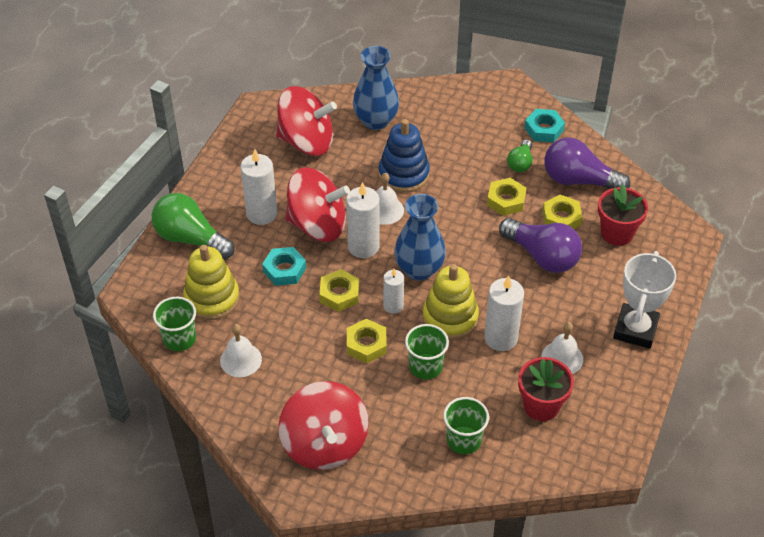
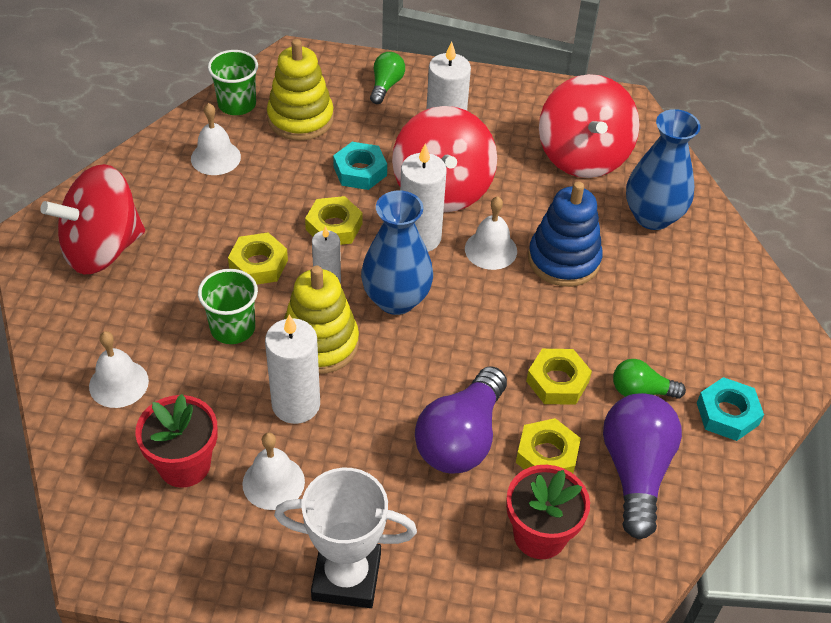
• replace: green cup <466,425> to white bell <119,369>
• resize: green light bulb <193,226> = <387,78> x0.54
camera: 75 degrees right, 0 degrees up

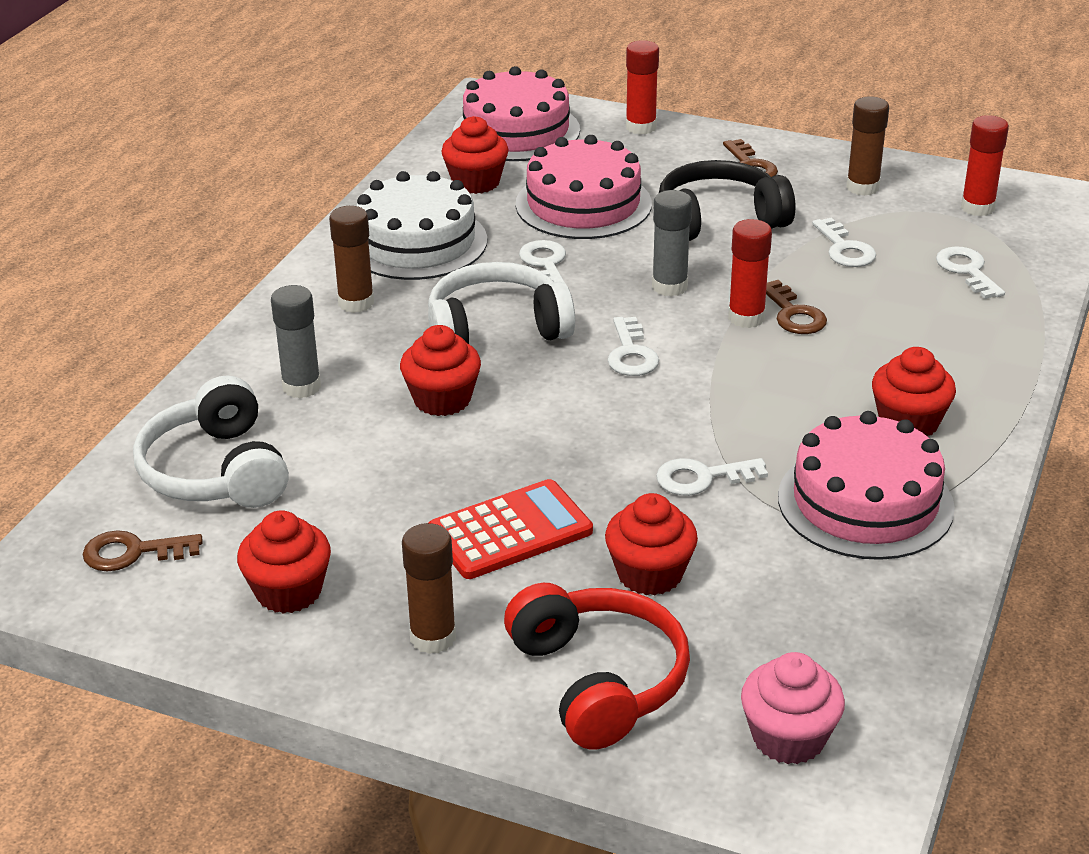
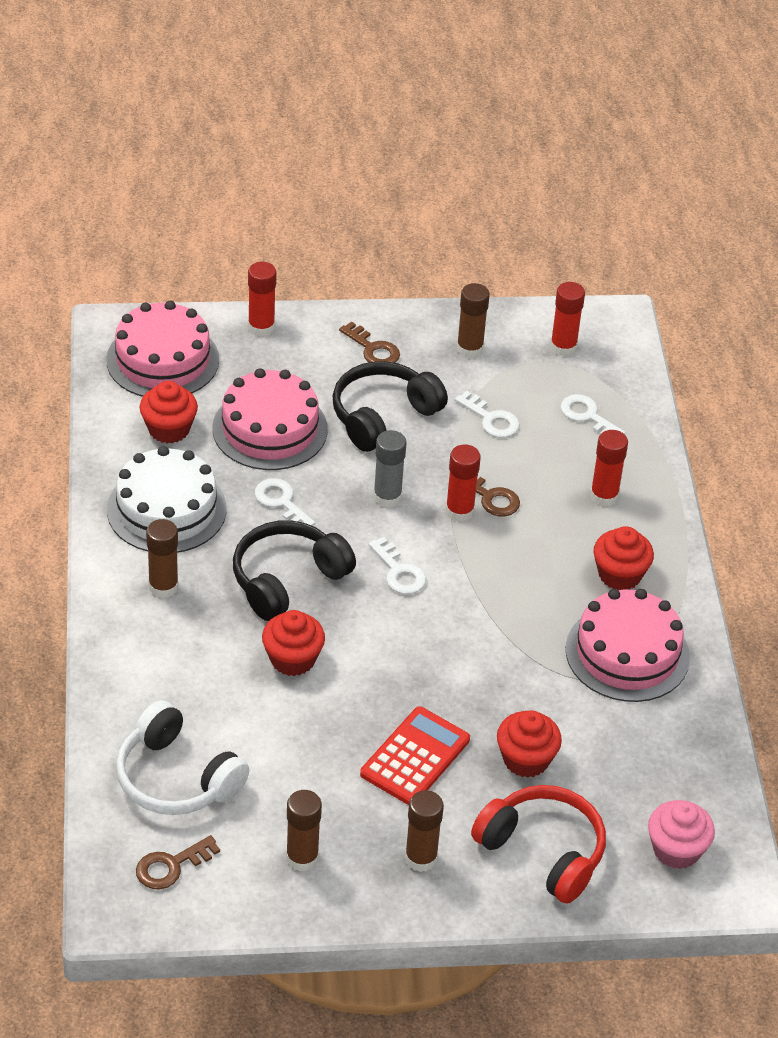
• delete: grey glue stick <296,341>
• delete: white key <712,477>
• insert: red glue stick <609,468>
• replace: red cupcake <284,562> to brown glue stick <304,831>
• recolor: white headphones <501,303> to black headphones <294,570>
camera: 30 degrees left, 10 degrees up

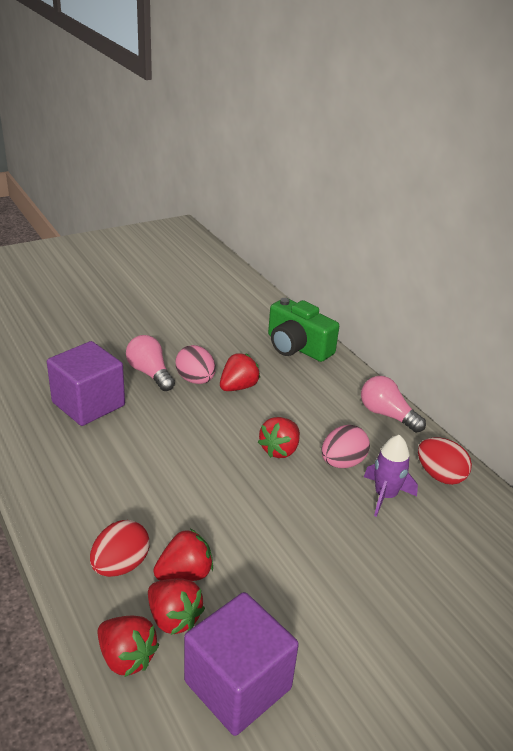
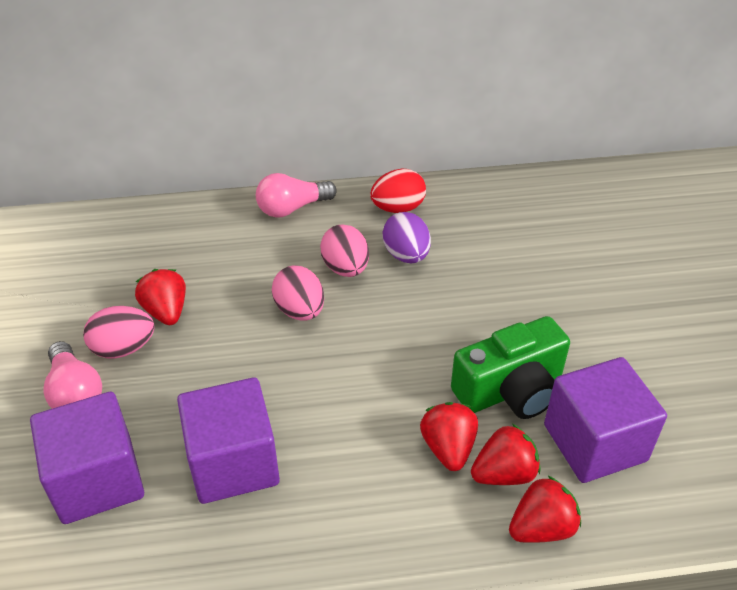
• delete: red egg <120,548>
• insert: purple cube <228,440>
• move: green camera <303,330> to <510,367>
• replace: red strawberry <279,437> to pink egg <298,293>
• replace: purple rocket <391,476> to purple egg <407,238>
• rotate: pink light bulb <150,363> = <72,375> 105 degrees counterclockwise
camera: 65 degrees left, 10 degrees up

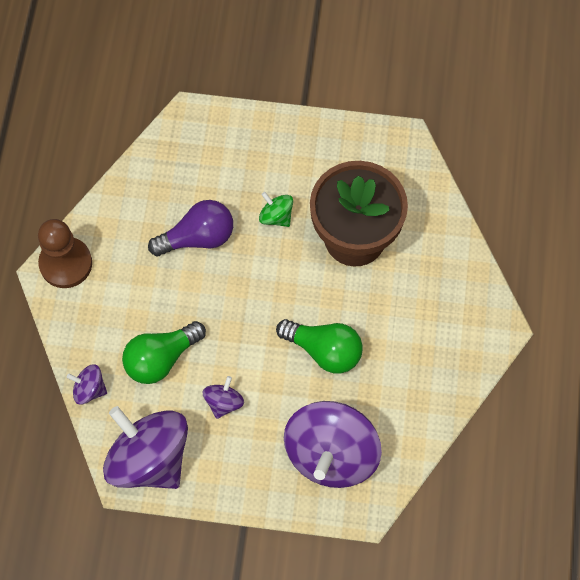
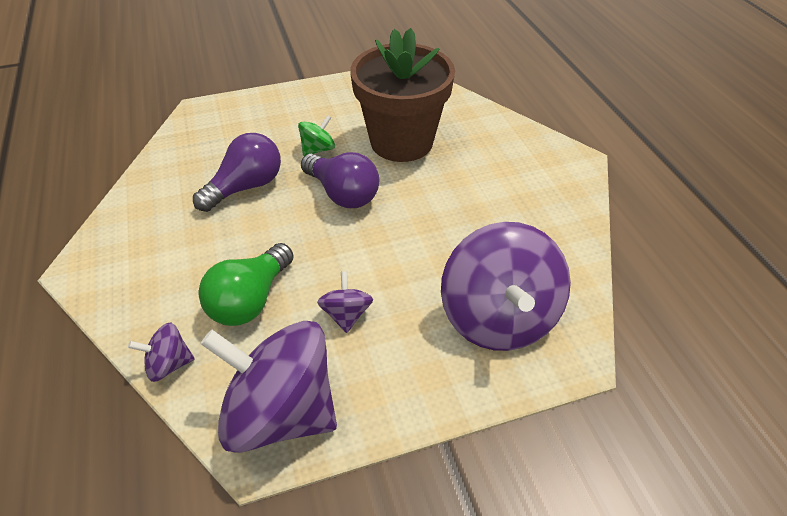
• delete: brown pawn <65,253>
• delete: green light bulb <319,346>
• insert: purple light bulb <340,180>
• rotate: green spinning top <276,209> = <316,135> 120 degrees clockwise
camera: 25 degrees left, 20 degrees down

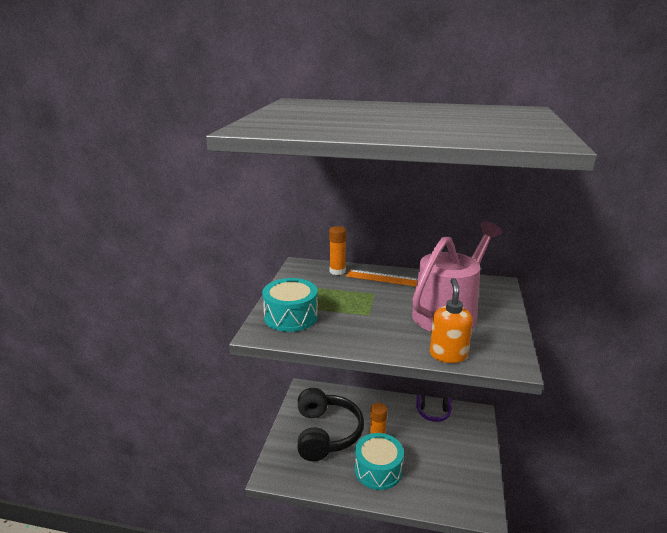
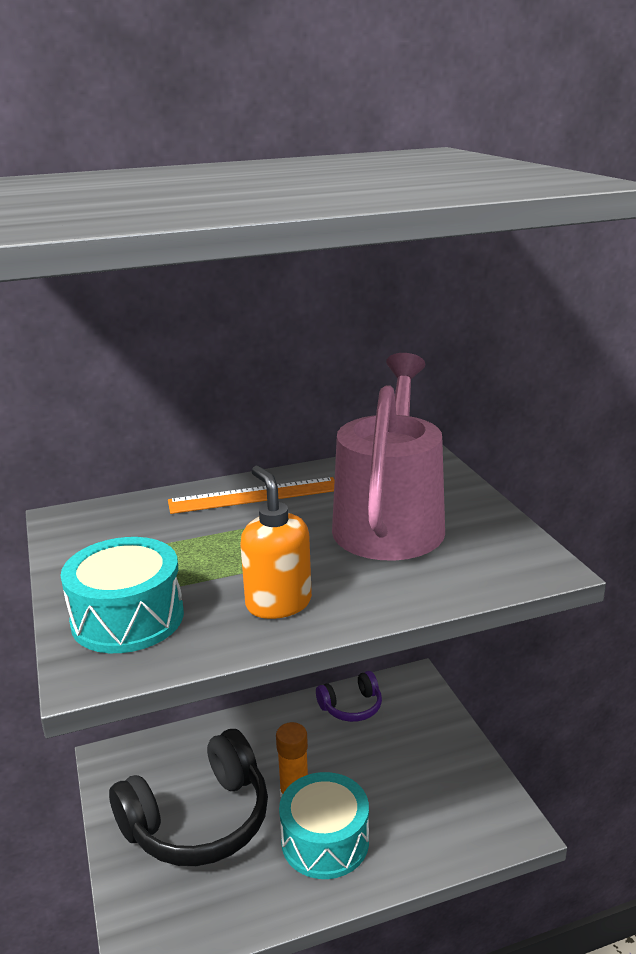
• delete: orange glue stick <337,250>
• move: orange soap dispenser <451,320> to <276,542>
• rotate: black headphones <330,424> = <188,797> 90 degrees clockwise
camera: 30 degrees left, 0 degrees up

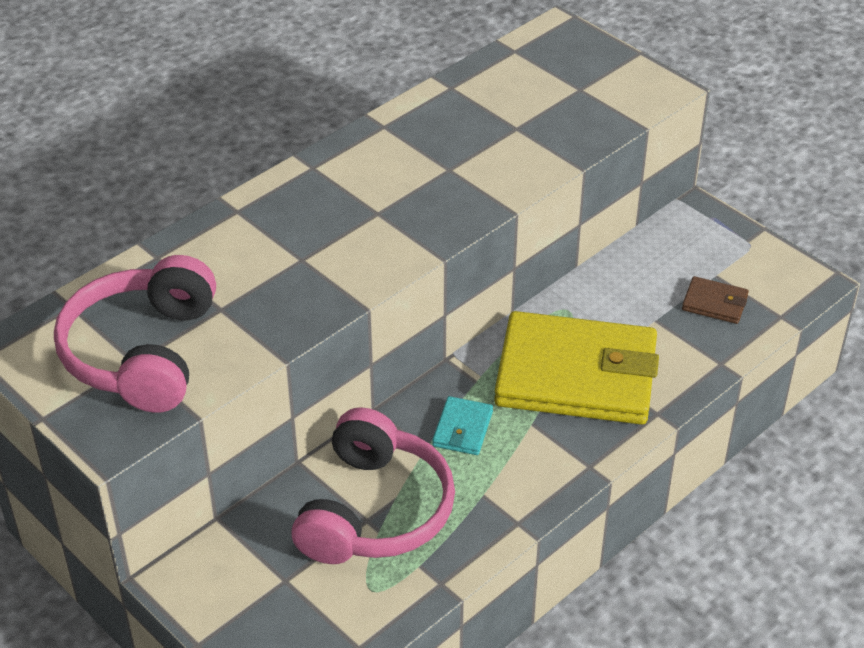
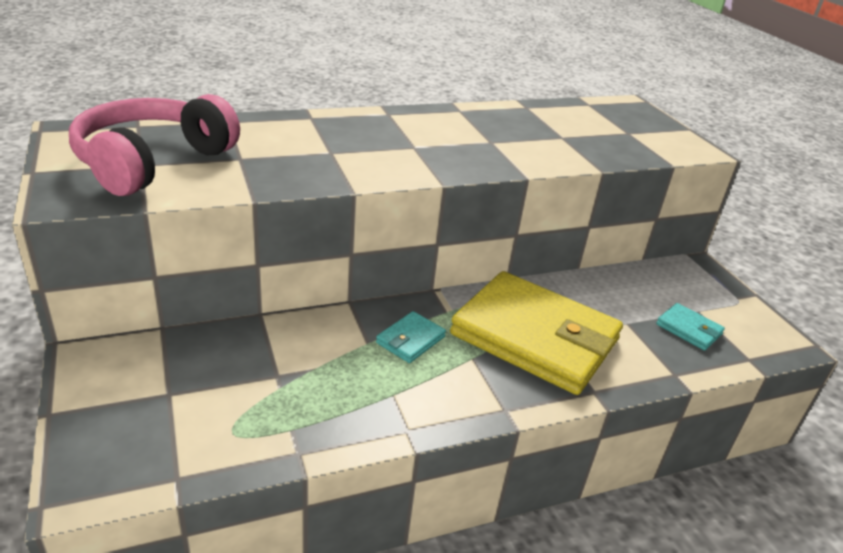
• delete: pink headphones <373,485>
• recolor: brown wallet <715,300> to turquoise wallet <690,327>
camera: 20 degrees right, 10 degrees down

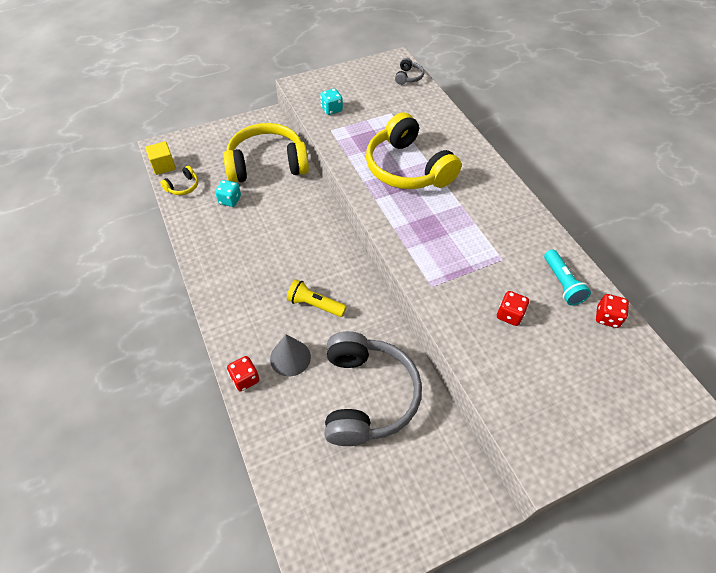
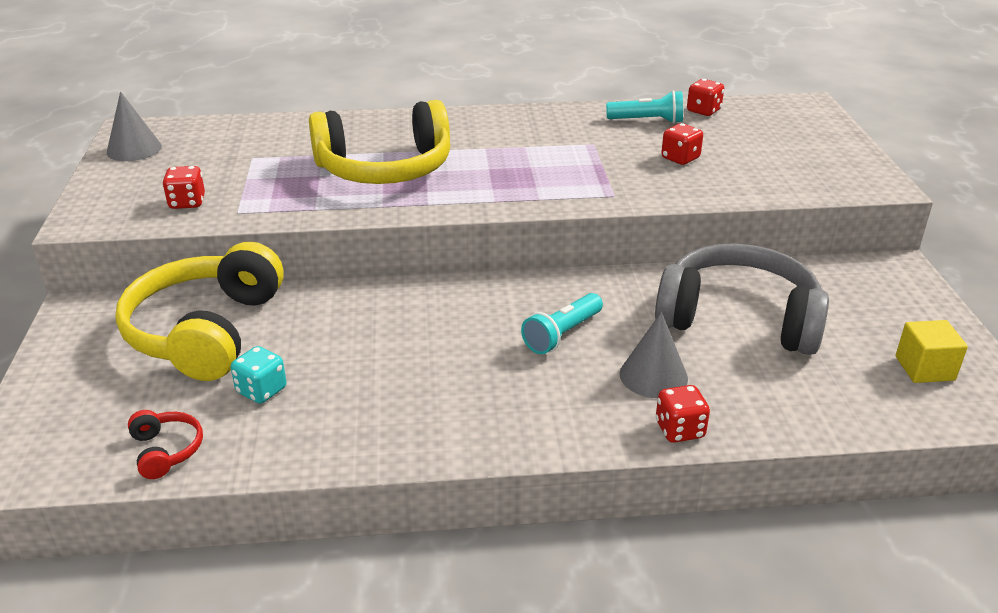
• delete: grey headphones <409,71>
• insert: grey cone <134,126>
• move: yellow cube <160,158> to <932,351>
• recolor: yellow headphones <179,180> to red headphones <165,444>
• recolor: yellow flashlight <317,298> to turquoise flashlight <562,323>
• recolor: turquoise dice <331,101> to red dice <183,187>
camera: 70 degrees left, 20 degrees down

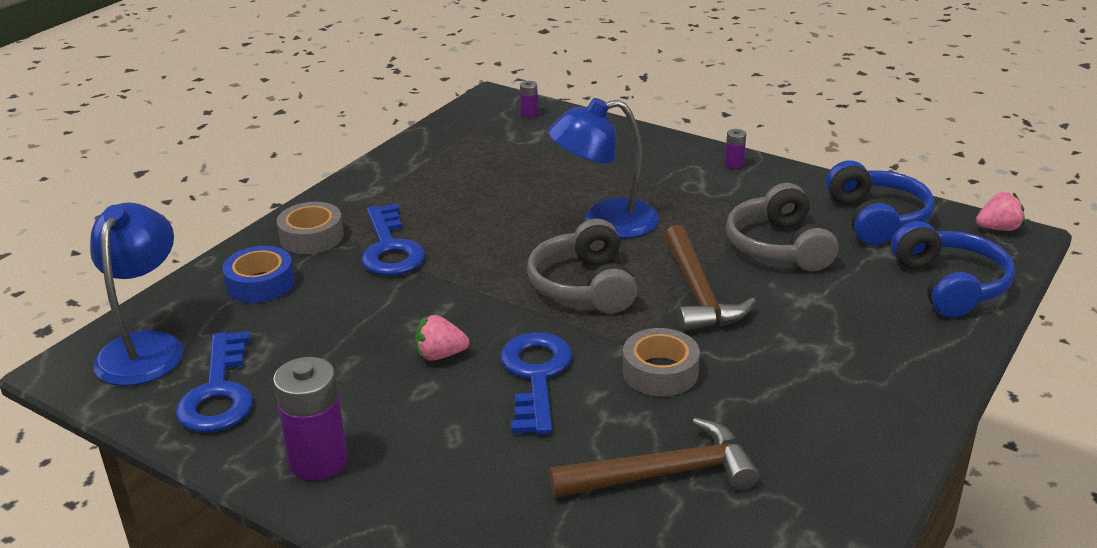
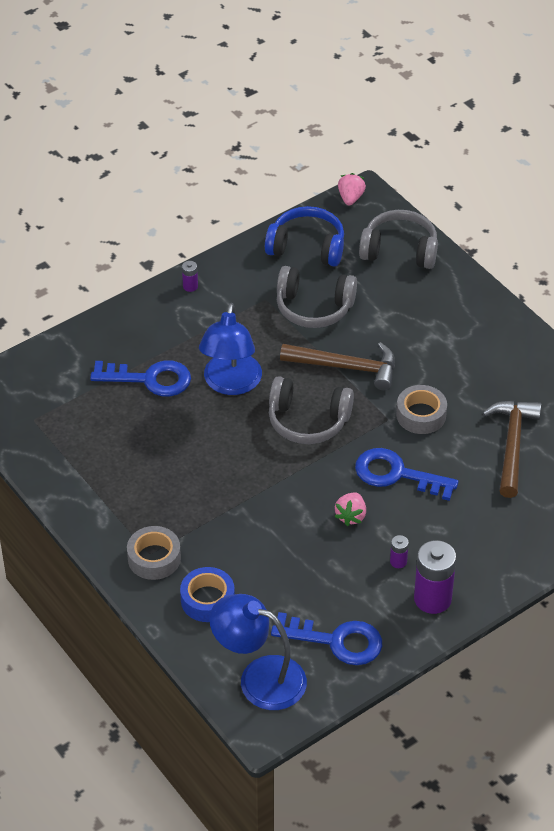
• move: blue key <393,240> to <140,378>
• move: purple battery <529,99> to <399,551>
• recolor: blue headphones <953,269> to grey headphones <398,239>
camera: 70 degrees left, 15 degrees up

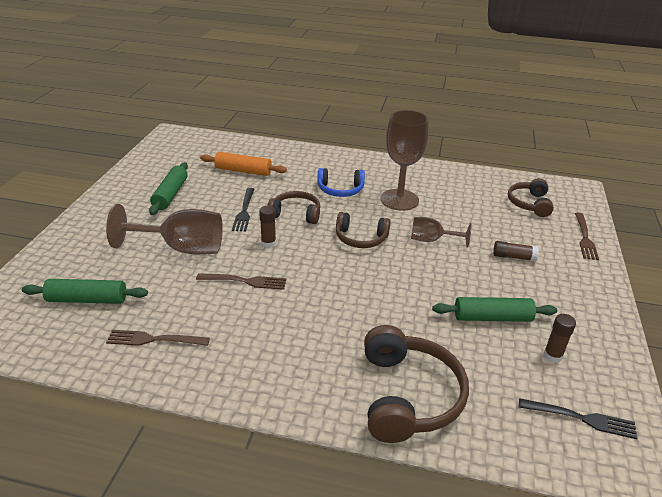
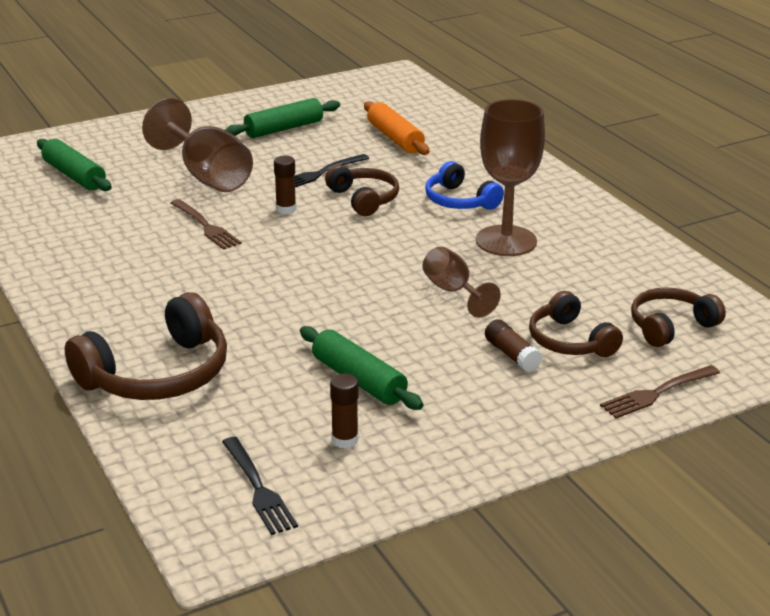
• delete: brown fork <158,338>
• move: brown headphones <363,230> to <576,324>
camera: 50 degrees right, 5 degrees down

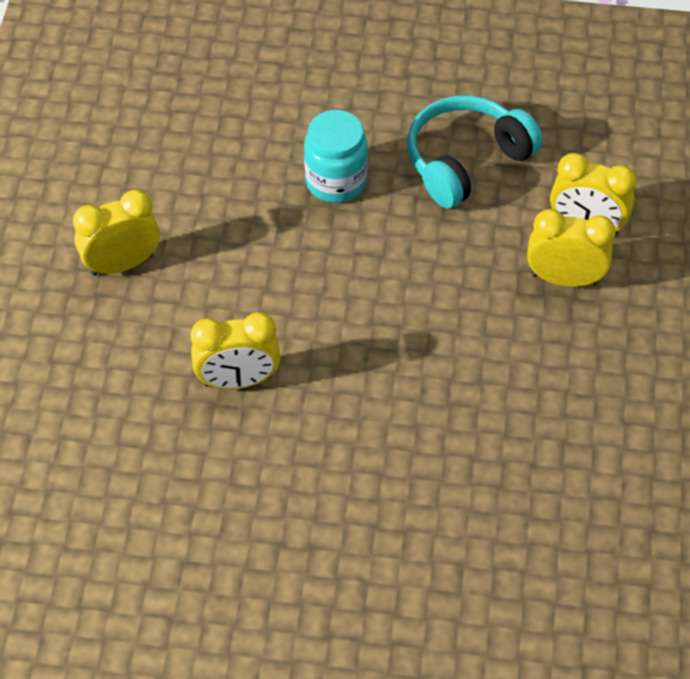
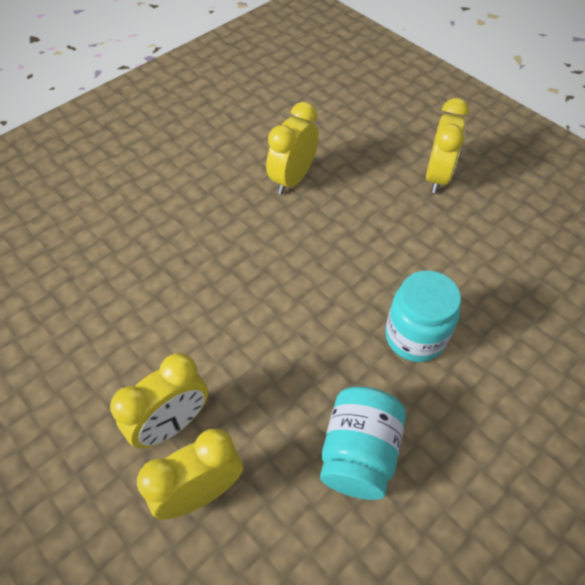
• replace: turquoise headphones <475,152> to turquoise jar <363,443>
camera: 130 degrees right, 0 degrees up

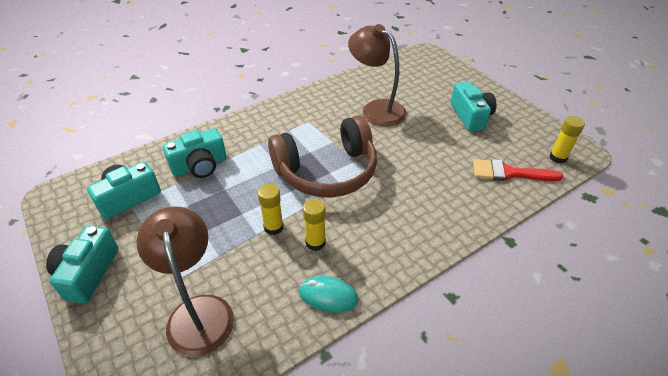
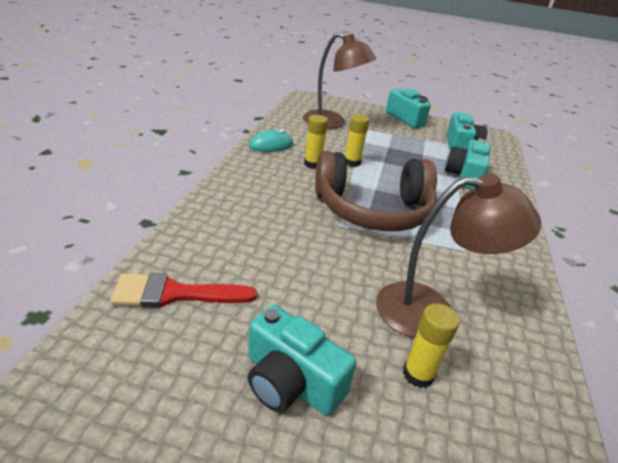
• move: yellow glue stick <567,140> to <431,345>
• rotate: brown headphones <322,156> = <376,191> 120 degrees counterclockwise
• rotate: red brush <518,170> = <183,290> 150 degrees counterclockwise
camera: 135 degrees right, 10 degrees down

